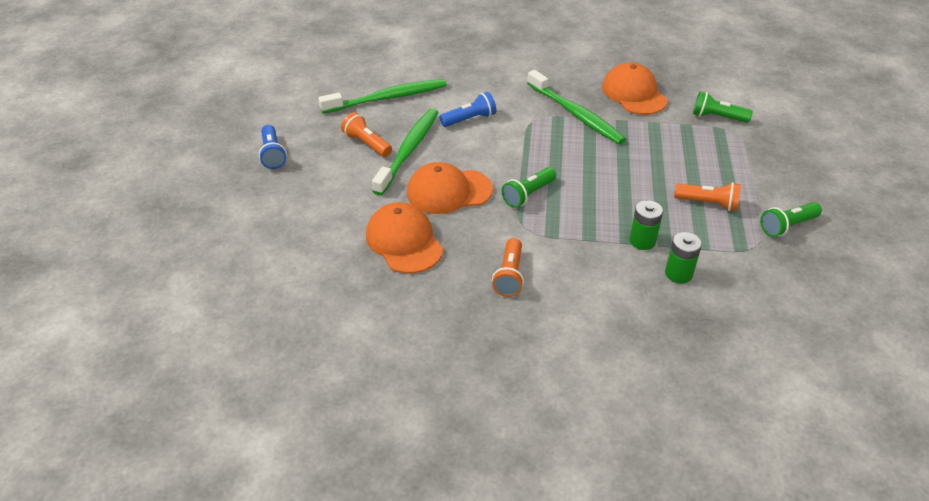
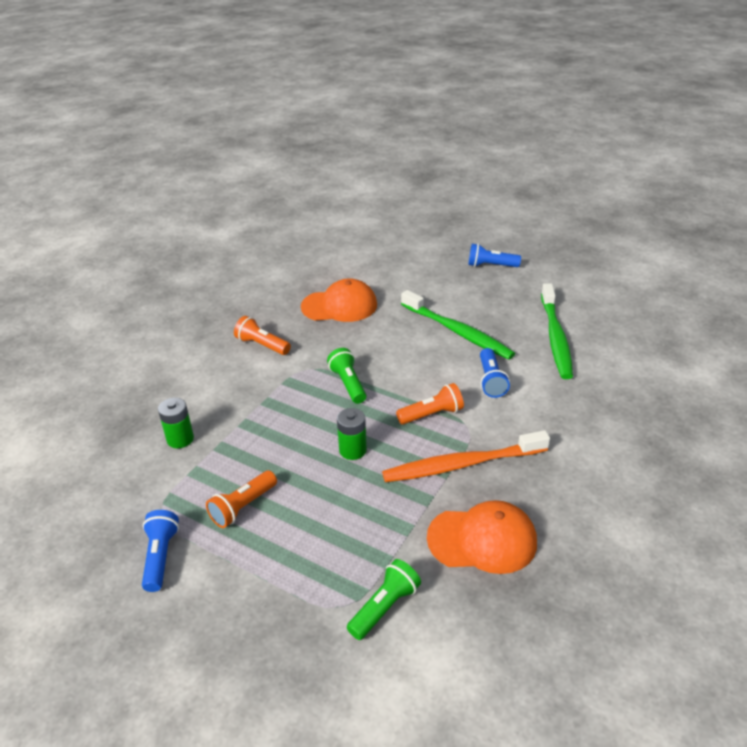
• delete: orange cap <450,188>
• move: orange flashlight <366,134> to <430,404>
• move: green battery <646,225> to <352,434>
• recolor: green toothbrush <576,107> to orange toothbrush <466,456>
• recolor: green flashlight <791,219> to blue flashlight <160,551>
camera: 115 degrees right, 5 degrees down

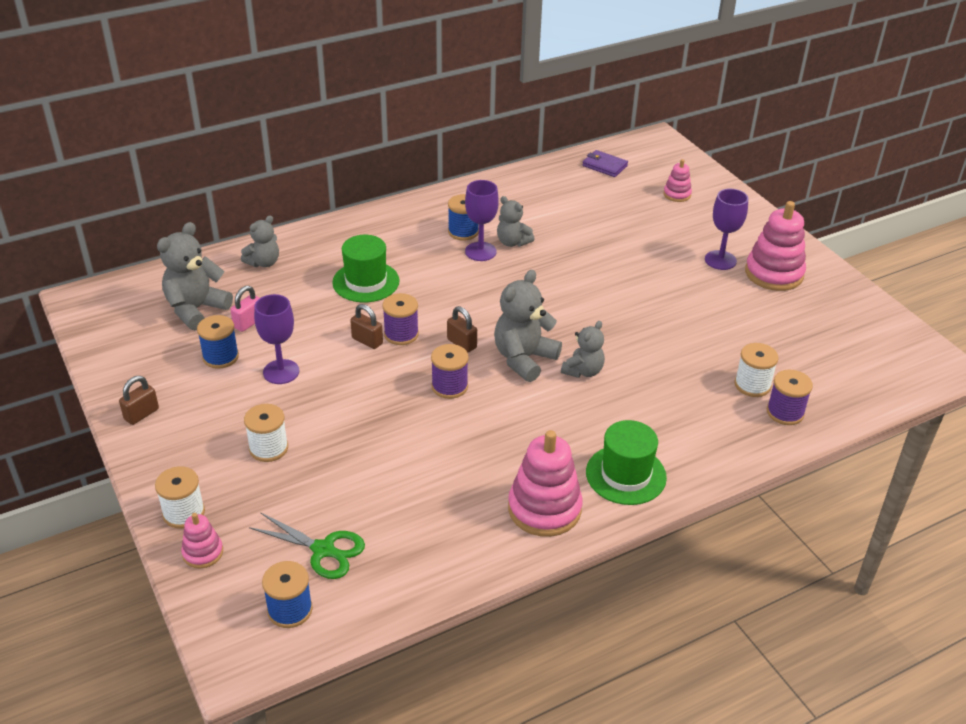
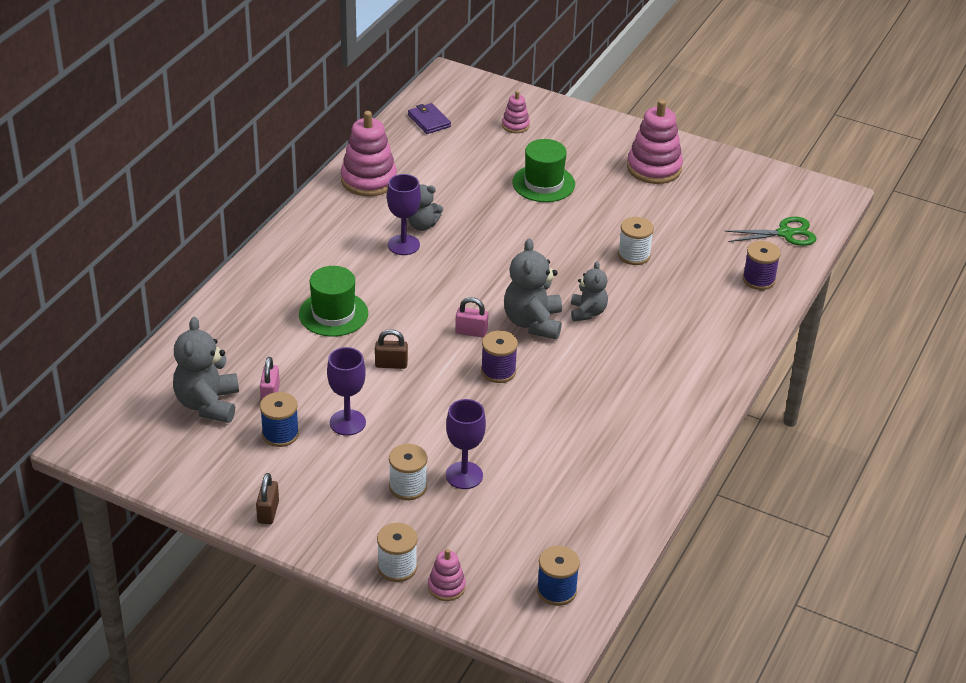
• delete: grey teddy bear <260,241>
• delete: purple spool <400,319>
• delete: blue spool <463,217>
• move: green scissors <307,545> to <770,231>
• move: pink stacking toy <545,483> to <369,153>
• move: green hat <626,462> to <543,170>
• move: purple goblet <726,229> to <466,444>
• move: white spool <756,370> to <636,241>
• recolor: brown padlock <462,329> to pink padlock <471,317>
• rotate: purple wallet <605,163> = <429,118> 60 degrees clockwise
camera: 35 degrees left, 0 degrees up

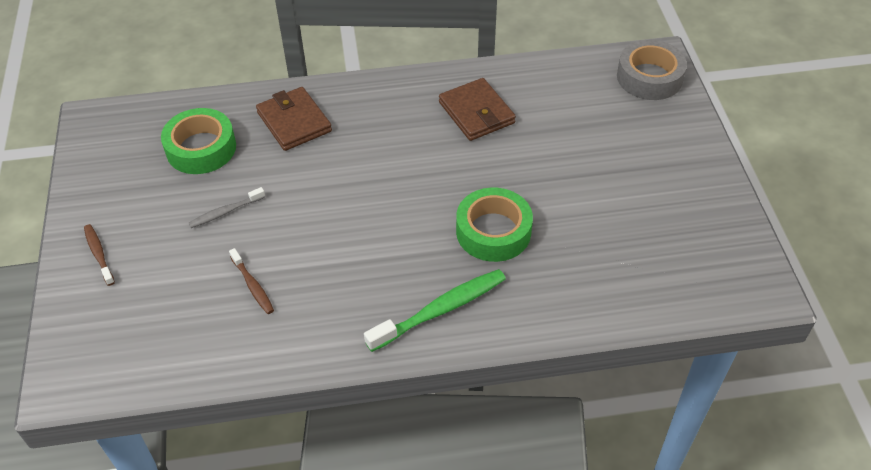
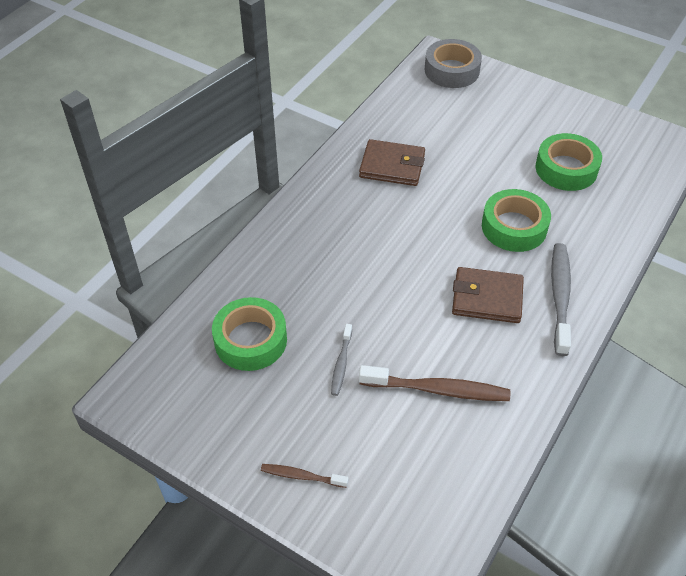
• insert: green tape <569,162>
• move: brown wallet <294,119> to <488,295>
• recolor: green toothbrush <435,310> to grey toothbrush <561,299>
• resize: brown toothbrush <251,281> = <435,383> x1.82
camera: 50 degrees left, 0 degrees up

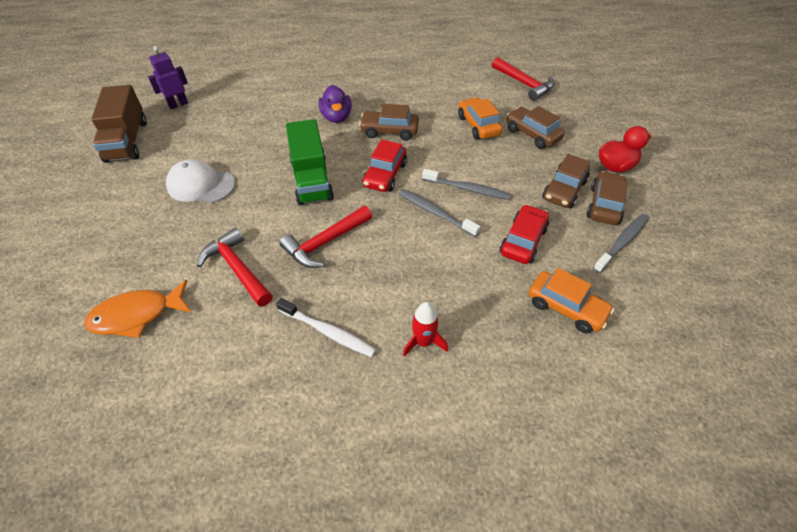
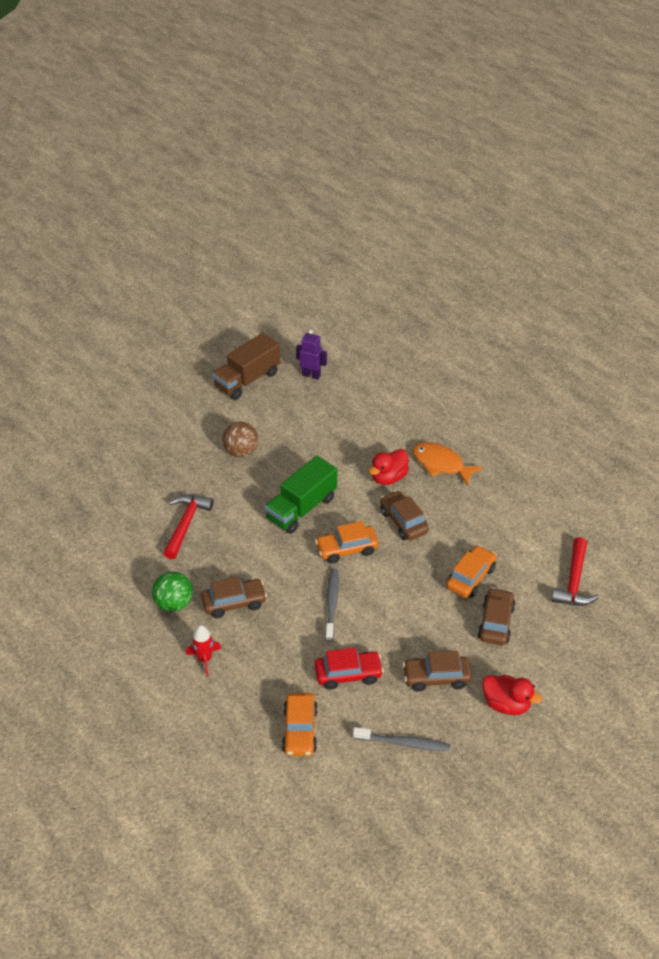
• delete: red hammer <325,237>
• delete: grey toothbrush <466,184>
• move: orange fish <137,309> to <448,464>
• move: brown car <607,198> to <234,597>
• replace: white cap <200,181> to brown ball <240,439>
• replace: white toothbrush <326,327> to green ball <172,591>
• recolor: purple duck <335,104> to red duck <389,467>
• recolor: red car <384,165> to orange car <346,542>
camera: 55 degrees right, 5 degrees down

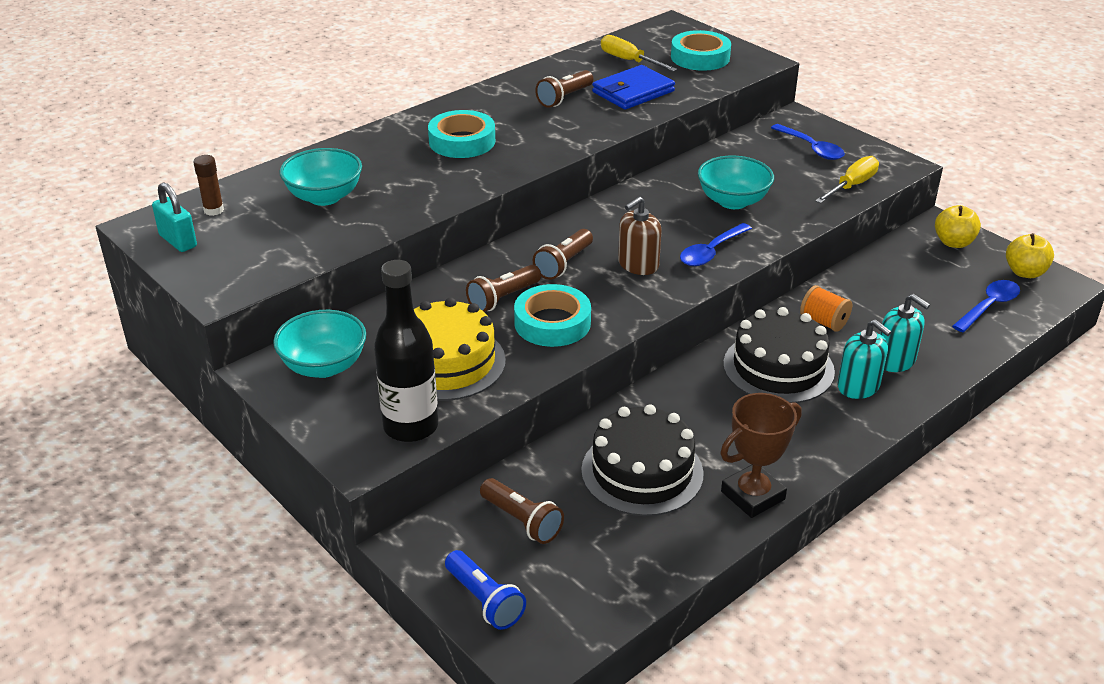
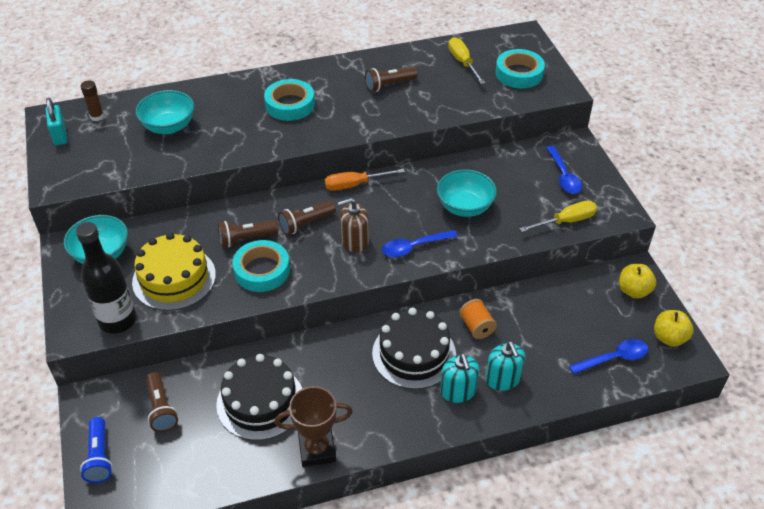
• delete: blue wallet <633,87>
• insert: orange screwdriver <365,179>
camera: 25 degrees right, 10 degrees up

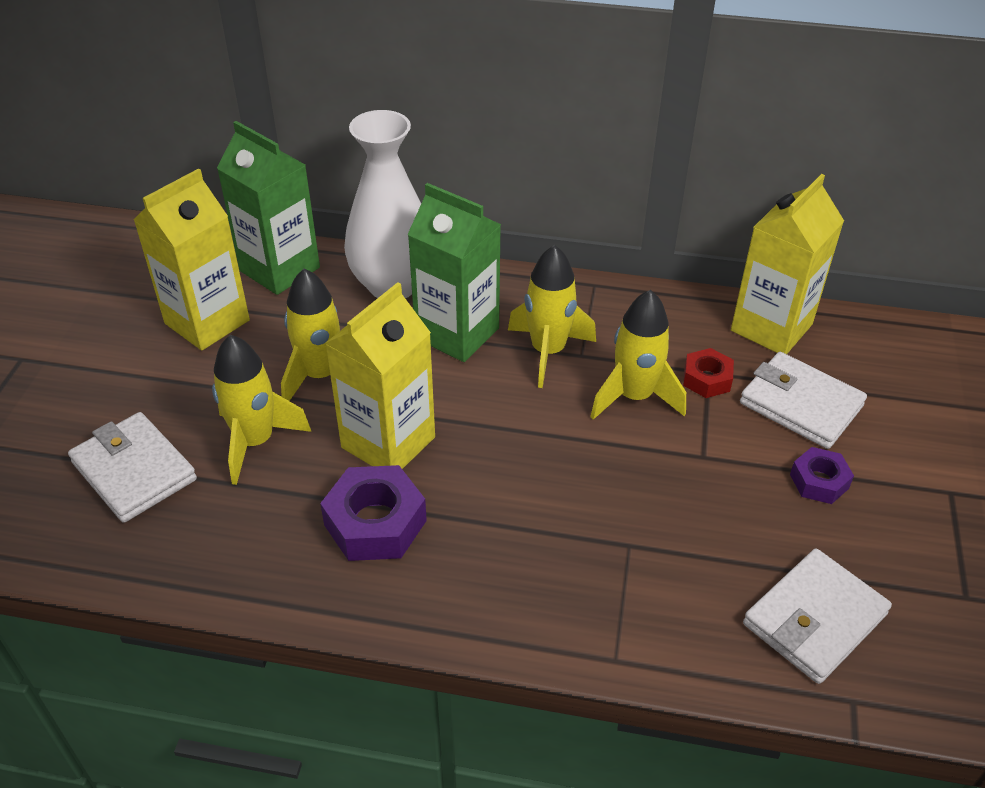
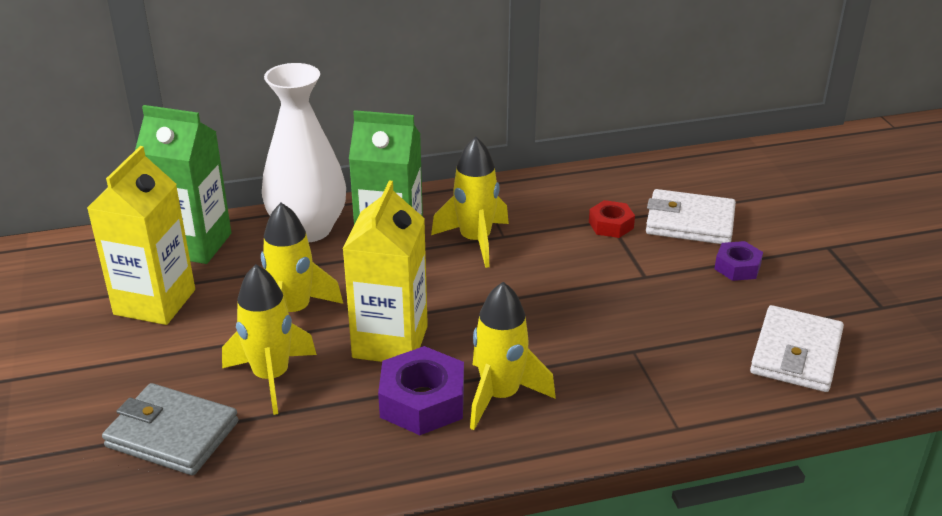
• delete: yellow carton <787,264>
• move: yellow rocket <638,355> to <513,356>
• recolor: white wallet <132,467> to grey wallet <170,429>
camera: 25 degrees left, 10 degrees down

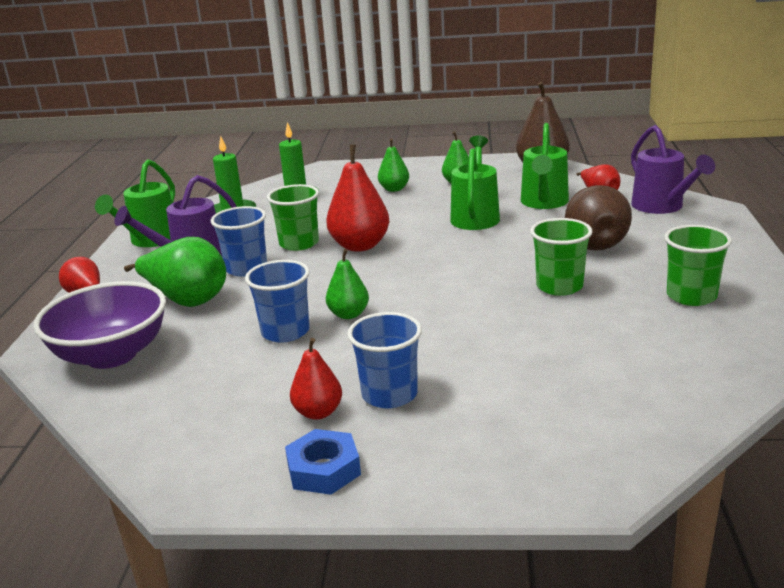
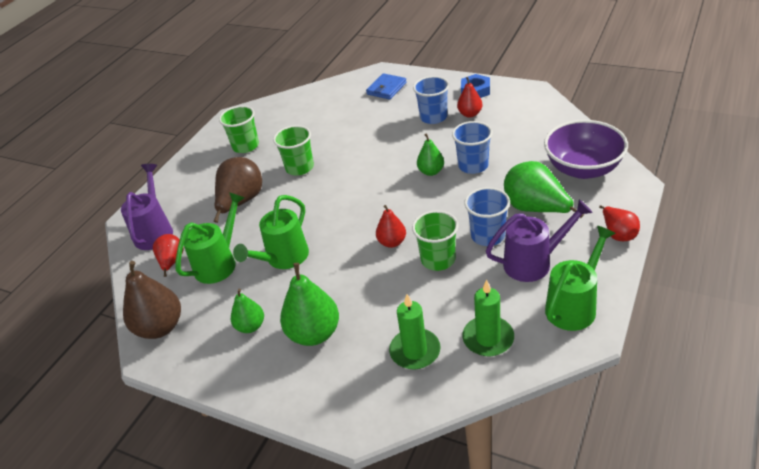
• insert: blue wallet <386,86>
• resize: red pear <358,198> = <391,226> x0.59
• resize: green pear <393,165> = <309,304> x1.70
camera: 155 degrees left, 15 degrees up

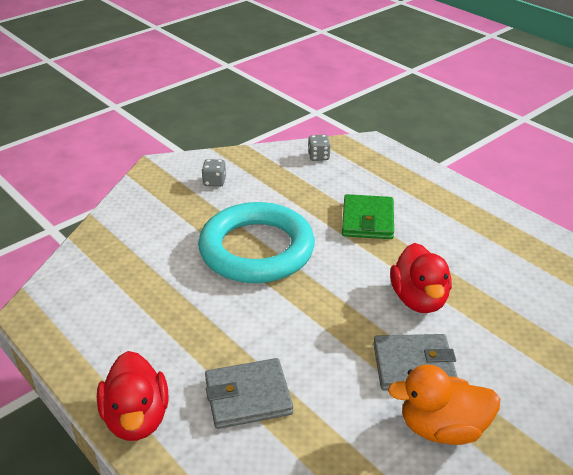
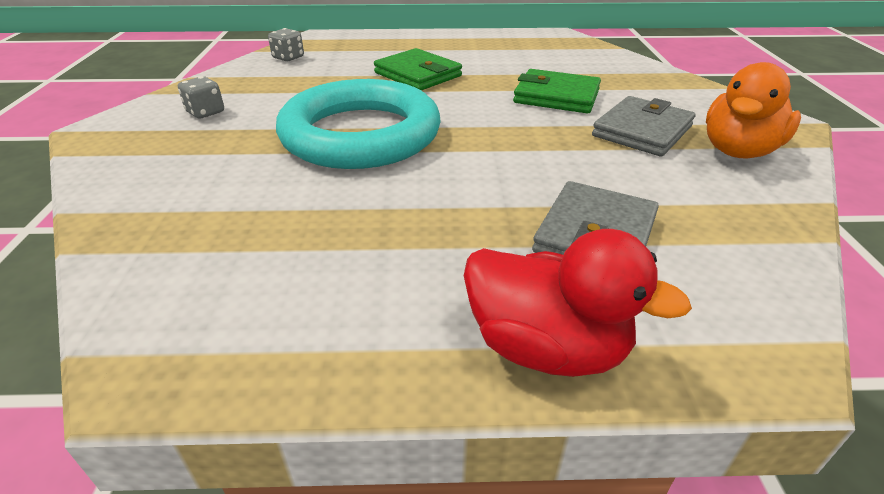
• replace: red duck <421,278> to green wallet <557,91>
camera: 50 degrees left, 0 degrees up

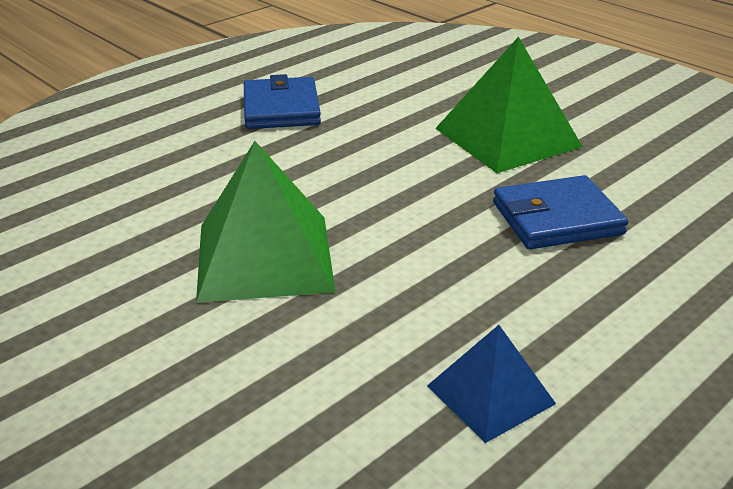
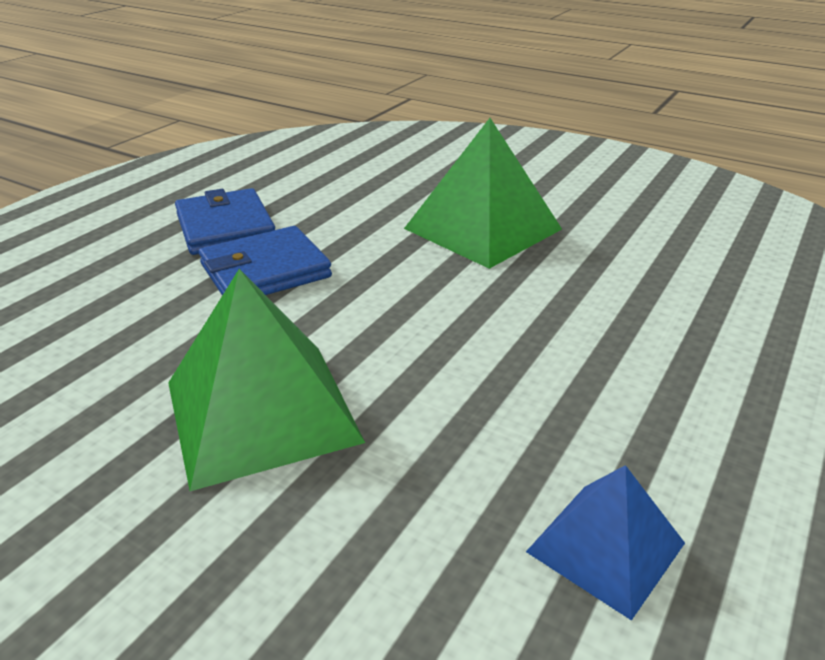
• move: blue wallet <560,212> to <265,260>
camera: 15 degrees left, 0 degrees up

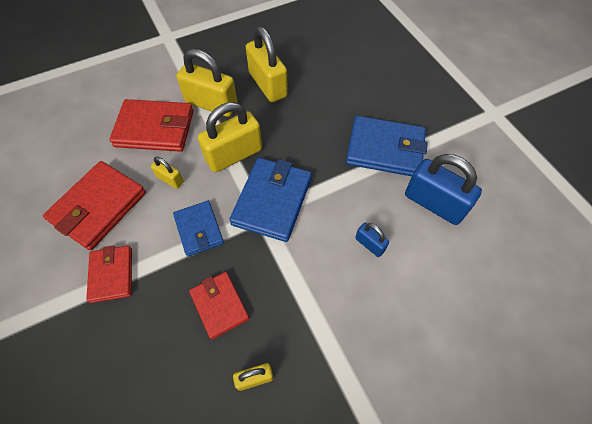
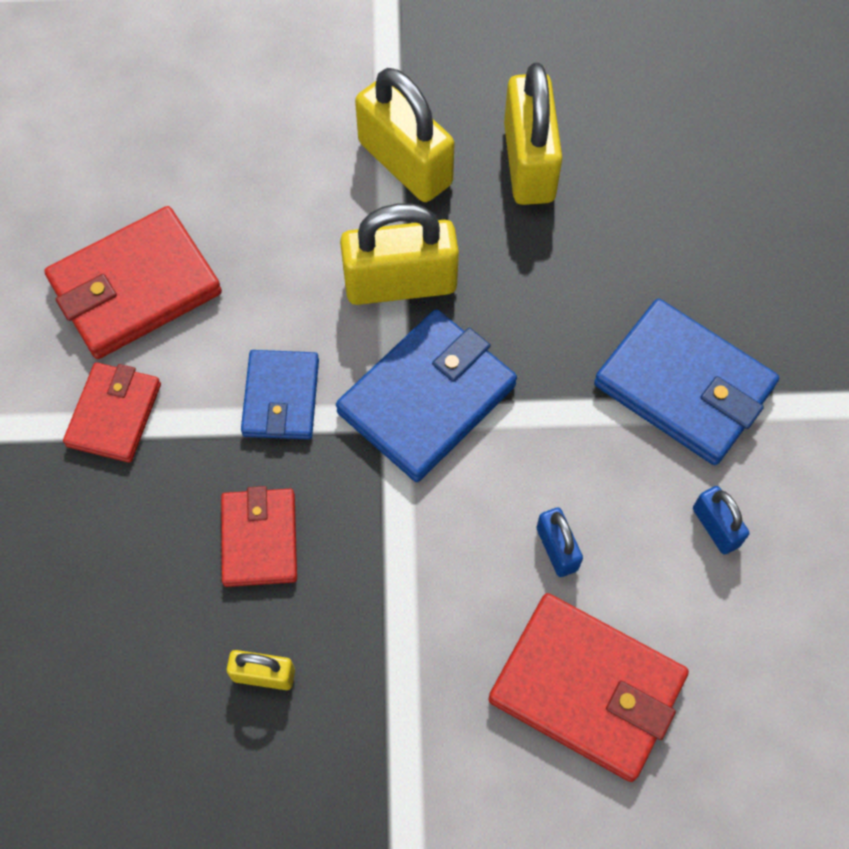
• delete: yellow padlock <167,173>
• move: red wallet <151,125> to <588,687>
• resize: blue padlock <443,189> = <721,520> x0.49
camera: 25 degrees right, 5 degrees up

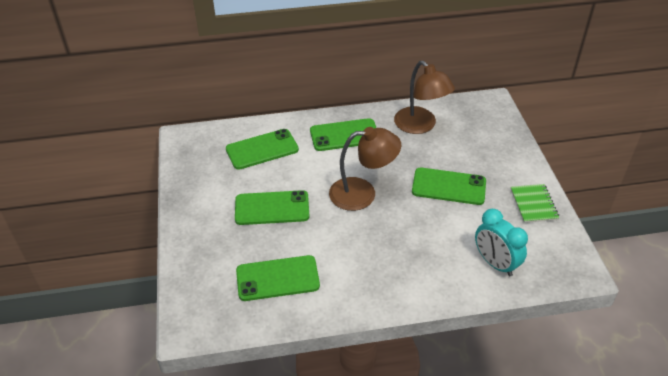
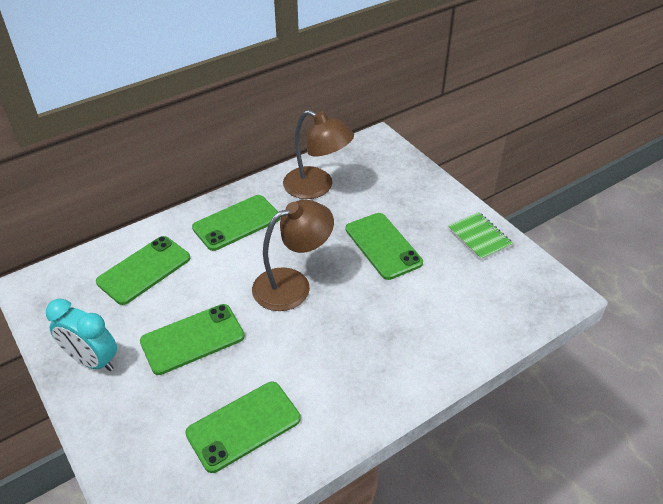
• move: turquoise clock <501,242> to <81,334>
• rotate: green phone <449,186> = <384,246> 75 degrees clockwise
camera: 25 degrees left, 0 degrees up

